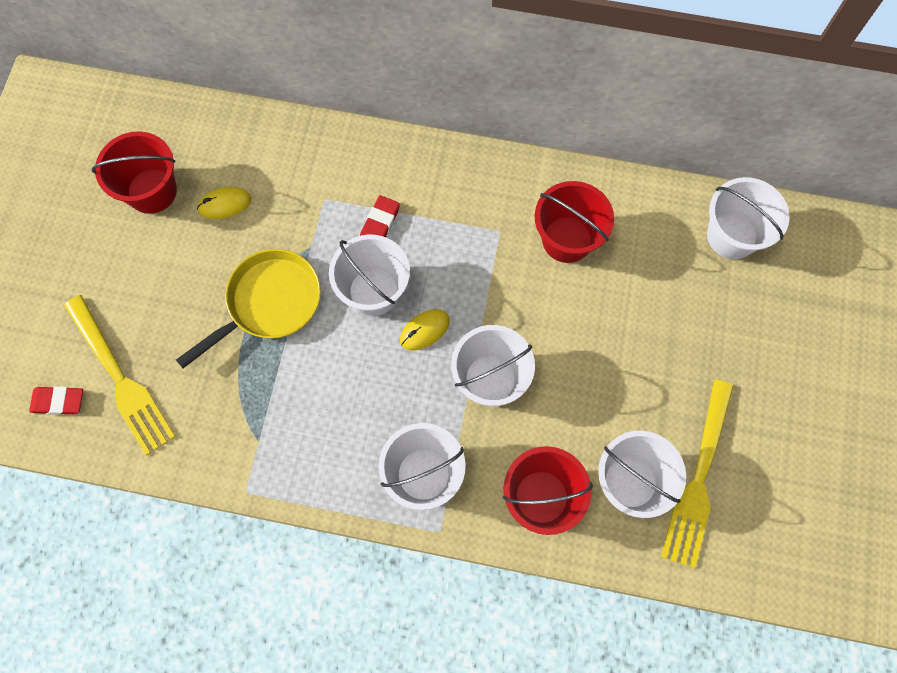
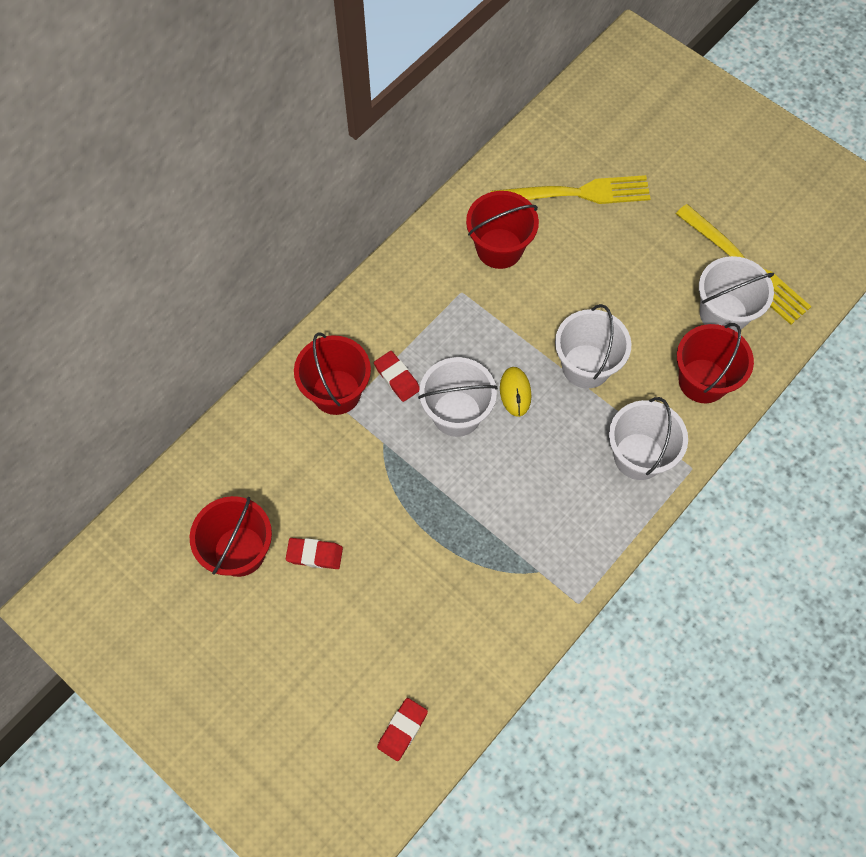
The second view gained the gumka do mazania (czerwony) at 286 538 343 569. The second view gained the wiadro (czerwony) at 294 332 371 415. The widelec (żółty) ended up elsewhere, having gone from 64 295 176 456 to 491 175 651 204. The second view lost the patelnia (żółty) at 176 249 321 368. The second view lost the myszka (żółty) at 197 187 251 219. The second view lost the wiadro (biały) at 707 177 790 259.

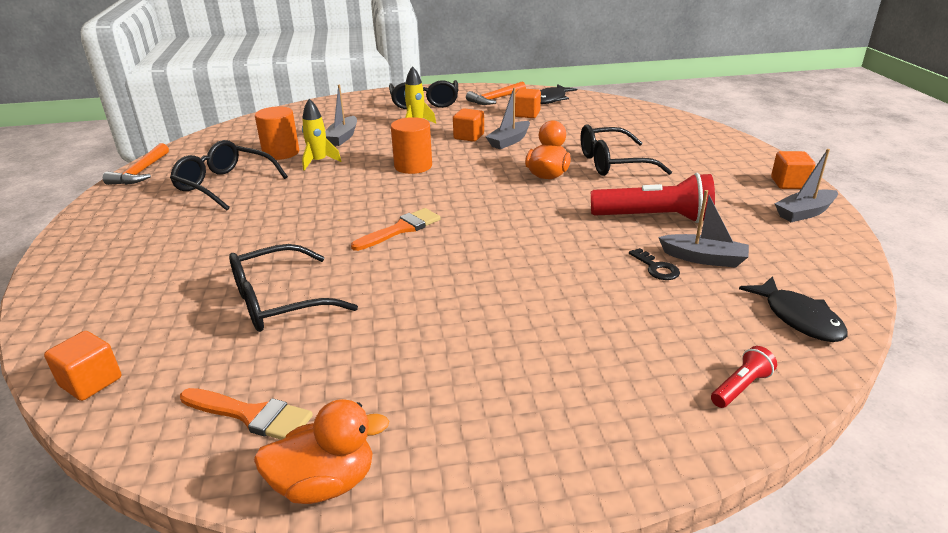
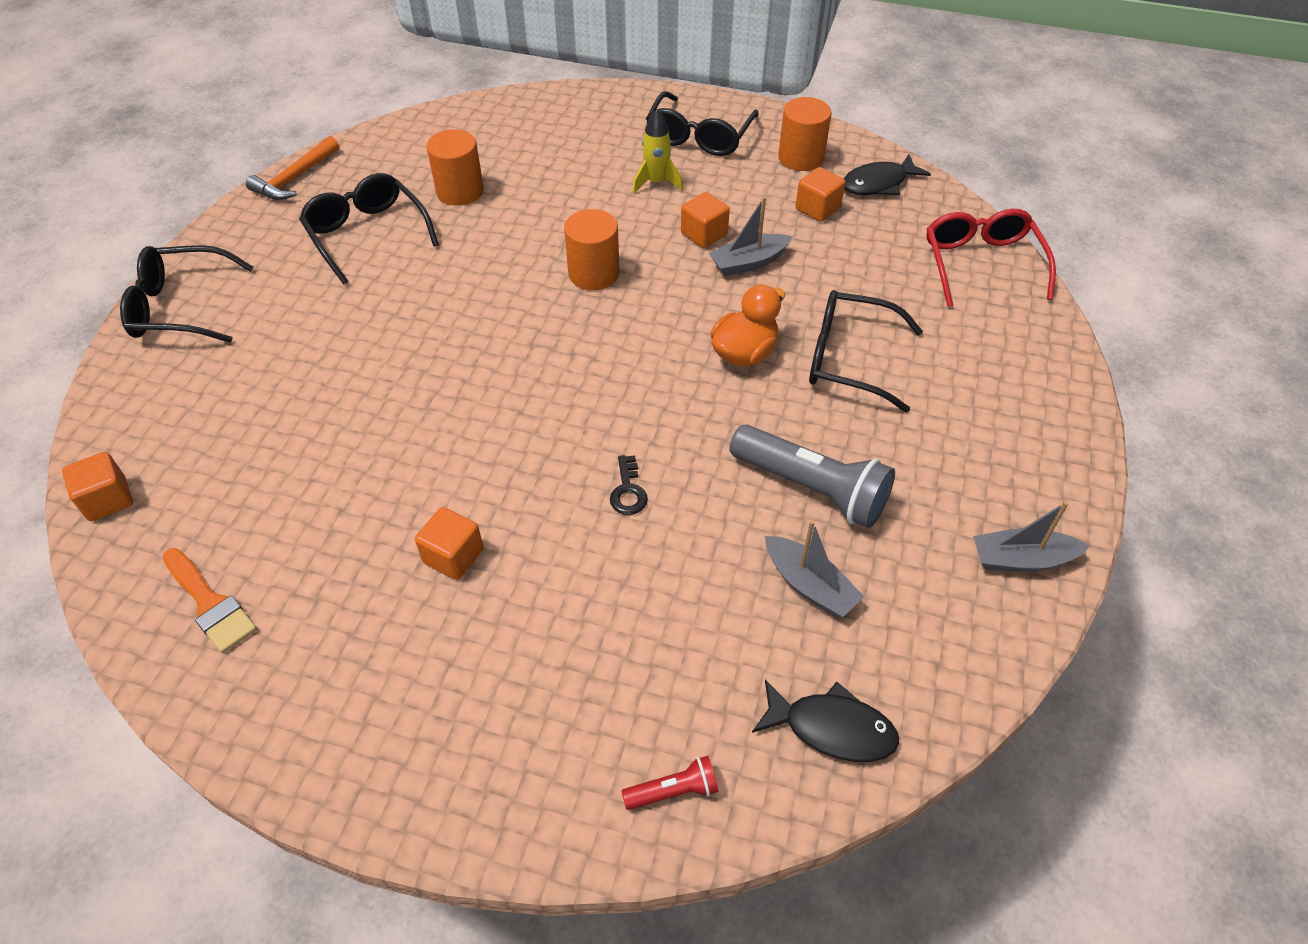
The okulary (czarny) ended up elsewhere, having gone from 229 244 358 332 to 120 245 254 343. The sześcian (pomarańczowy) ended up elsewhere, having gone from 771 151 815 189 to 415 507 483 580. The klucz (czarny) ended up elsewhere, having gone from 629 248 680 280 to 610 455 648 515. What was the latarka (czerwony) at 591 173 715 223 turned into the latarka (szary) at 730 425 895 528. The ryba (czarny) at 739 276 848 342 ended up facing another way, 75 degrees counterclockwise from before. Where the młotek (pomarańczowy) stood at 466 82 526 105, the walec (pomarańczowy) came to stand at 778 97 832 171. The second view gained the okulary (czerwony) at 926 209 1056 307. The second view lost the kaczka (pomarańczowy) at 254 399 389 504. The second view lost the rakieta (żółty) at 302 99 342 171. The second view lost the łódka (szary) at 325 85 357 146. The second view lost the pędzel (pomarańczowy) at 351 208 441 251.

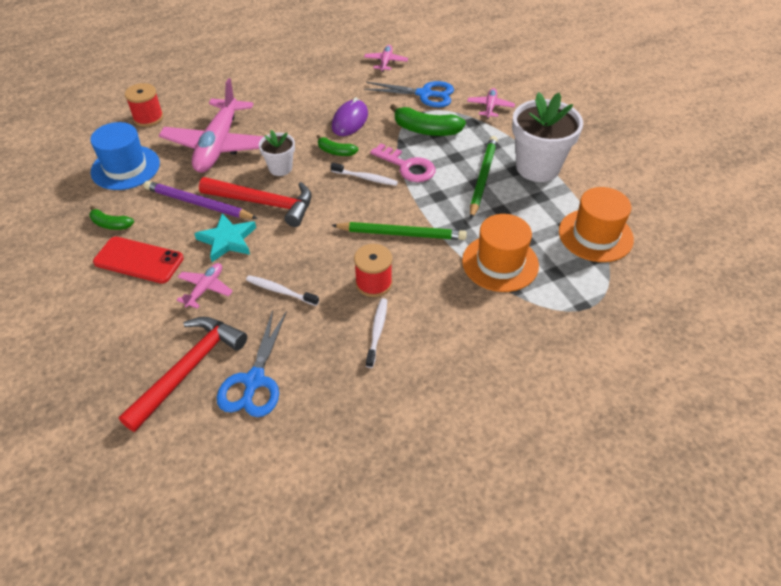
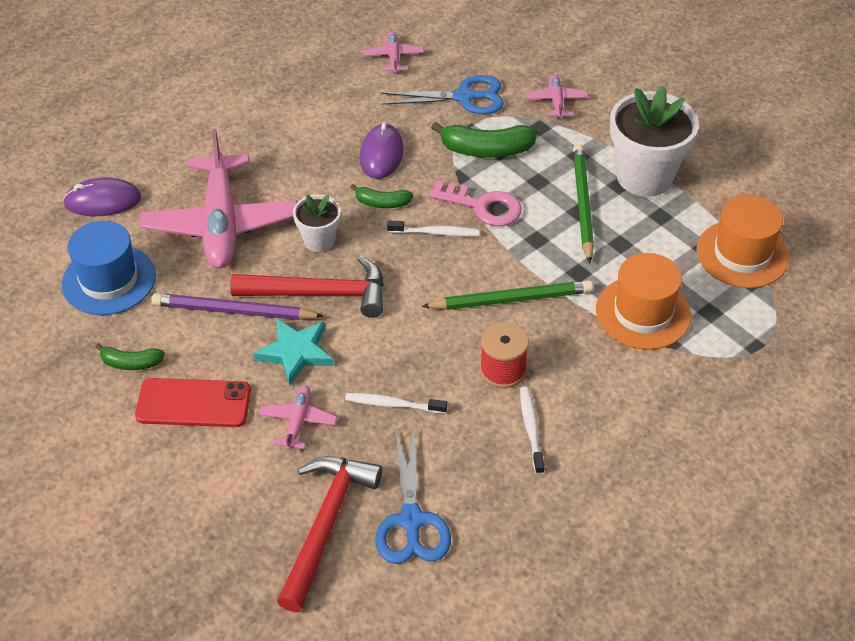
Where the szpulka (czerwony) stood at 125 83 163 127, the myszka (fioletowy) came to stand at 63 177 141 216.

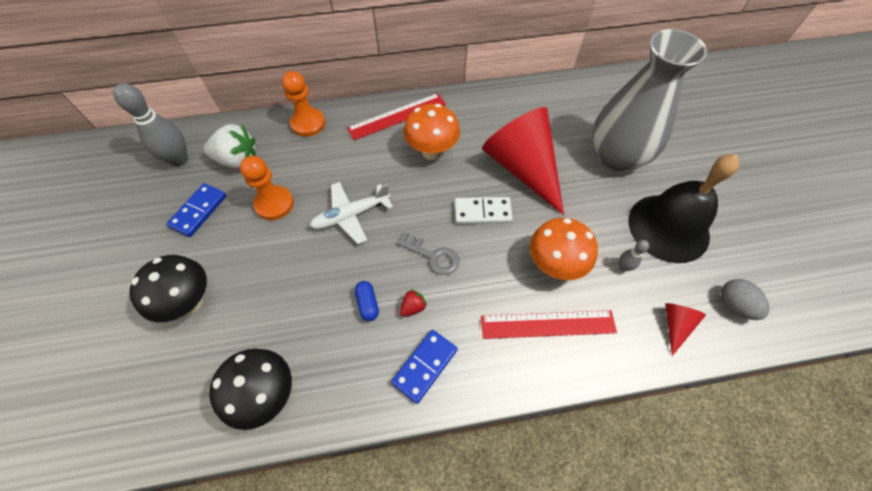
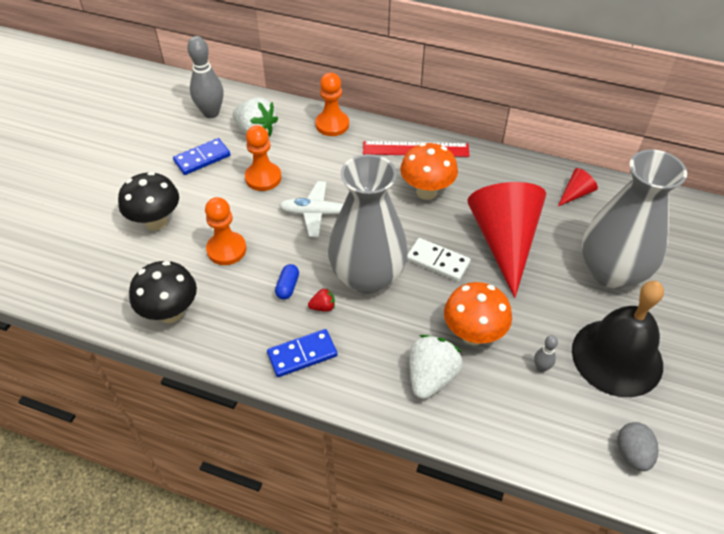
The second view gained the pionek (pomarańczowy) at 205 197 247 265. Where the klucz (szary) stood at 397 232 459 275, the wazon (szary) came to stand at 328 154 408 294. Where the linijka (czerwony) stood at 481 310 617 339, the truskawka (biały) came to stand at 409 335 463 399. The stożek (czerwony) ended up elsewhere, having gone from 665 303 706 356 to 558 168 598 206.

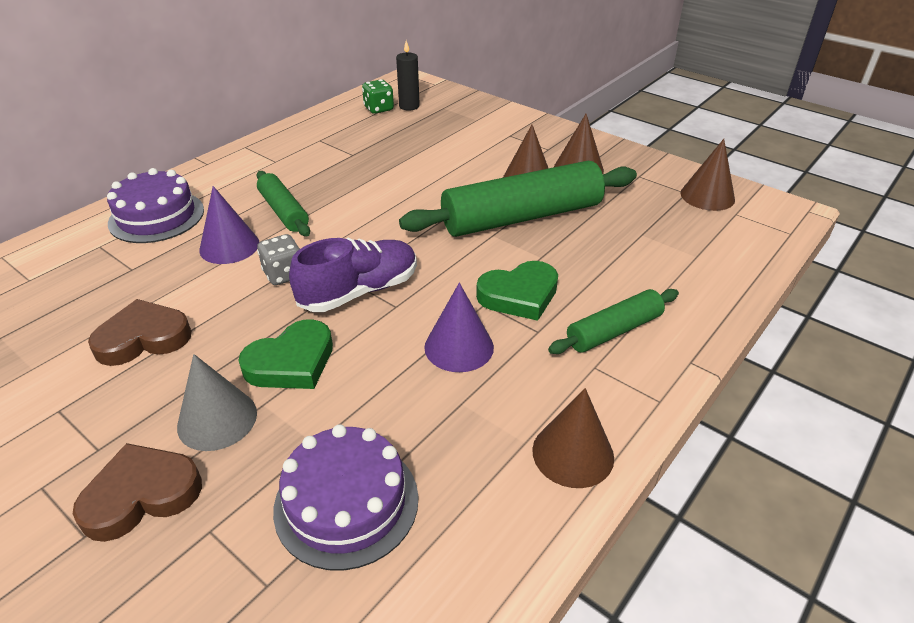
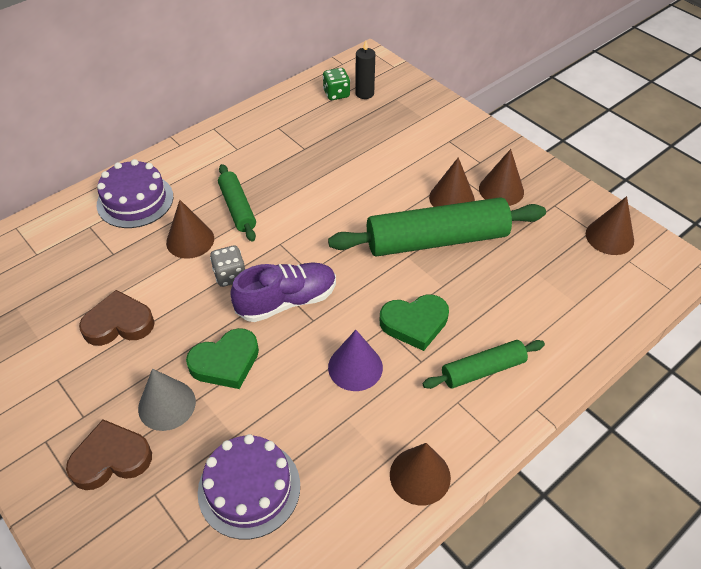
What was the stożek (fioletowy) at 199 186 259 264 turned into the stożek (brązowy) at 166 200 214 259.

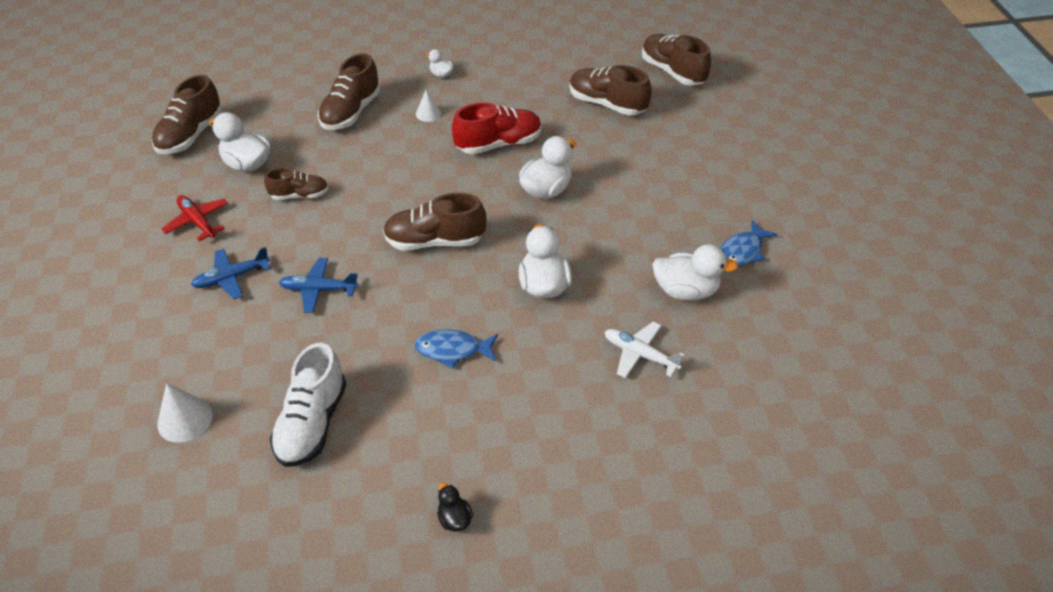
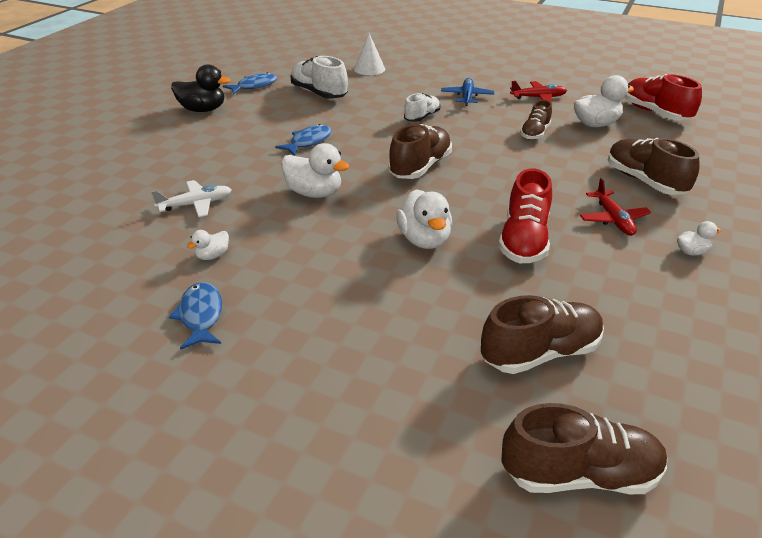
The size of the kaczka (czarny) at 437 482 473 532 changed by a factor of 1.91. The size of the kaczka (biały) at 652 244 738 301 changed by a factor of 0.52. The second view gained the ryba (niebieski) at 223 72 277 94. Where the samolot (niebieski) stood at 279 258 359 313, the but (biały) came to stand at 404 93 440 122. Where the stożek (biały) stood at 416 90 441 122, the samolot (czerwony) came to stand at 580 178 651 236. What was the but (brązowy) at 152 75 222 154 turned into the but (czerwony) at 624 74 702 121.

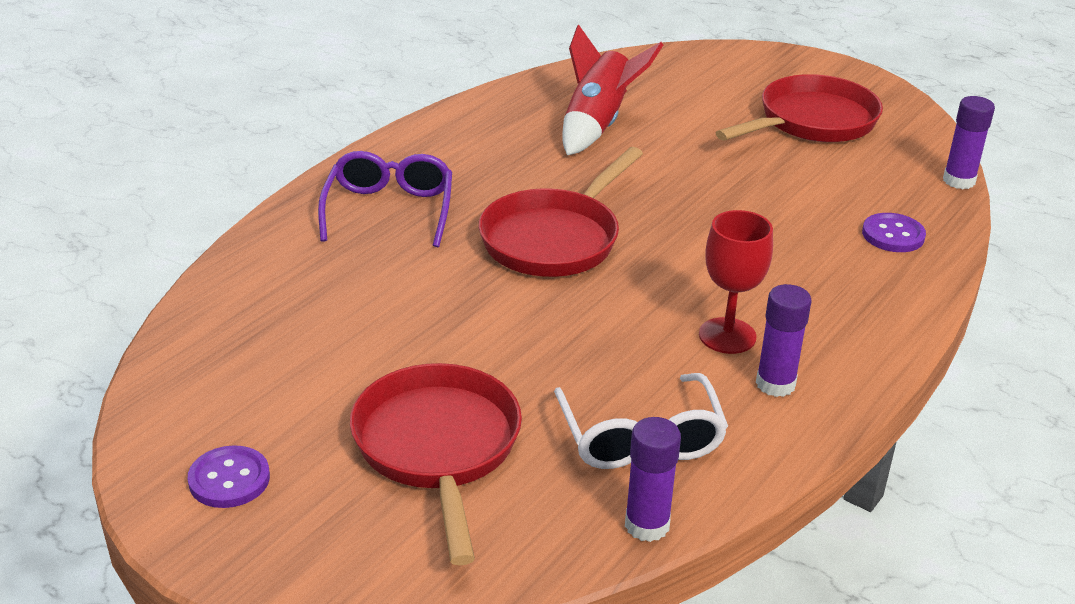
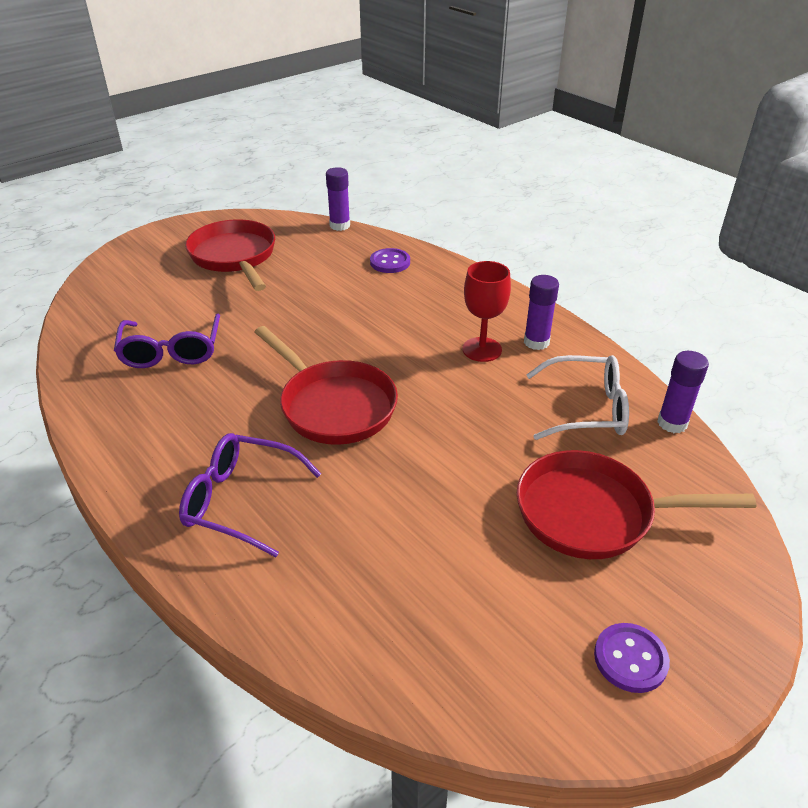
Where the rakieta (czerwony) stood at 562 24 663 155, the okulary (fioletowy) came to stand at 114 314 220 368.

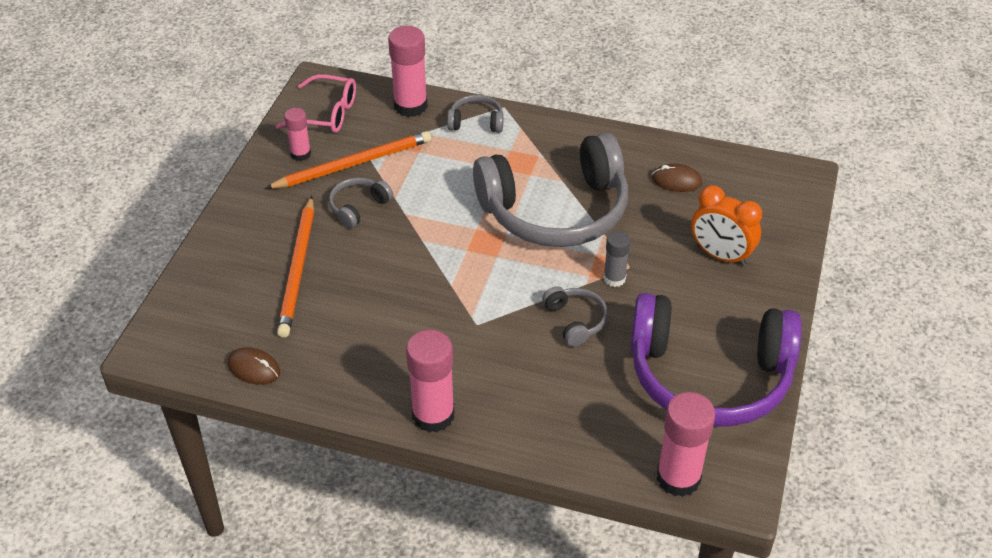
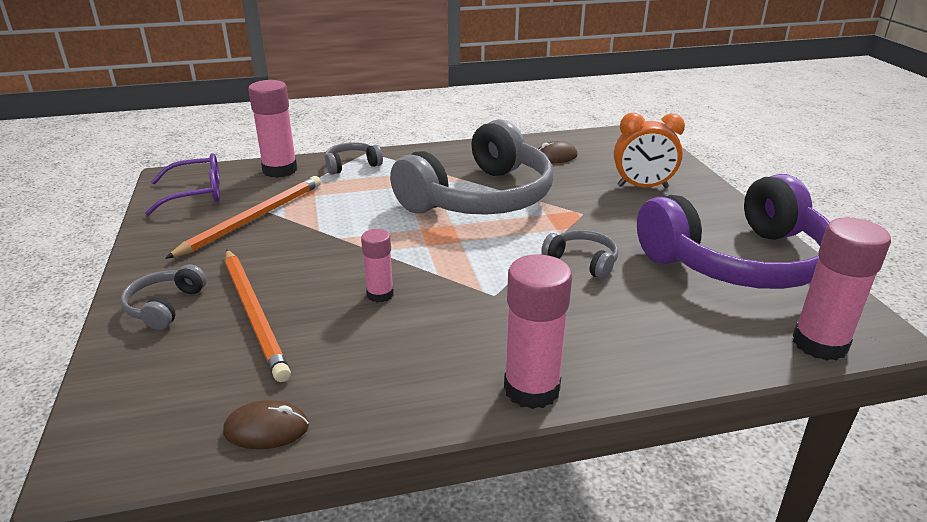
The słuchawki (szary) ended up elsewhere, having gone from 329 177 393 228 to 121 264 207 330. What was the okulary (różowy) at 276 74 356 133 turned into the okulary (fioletowy) at 145 153 220 216. The klej w sztyfcie (różowy) ended up elsewhere, having gone from 284 108 311 161 to 361 229 394 303. The second view lost the klej w sztyfcie (szary) at 603 231 631 287.

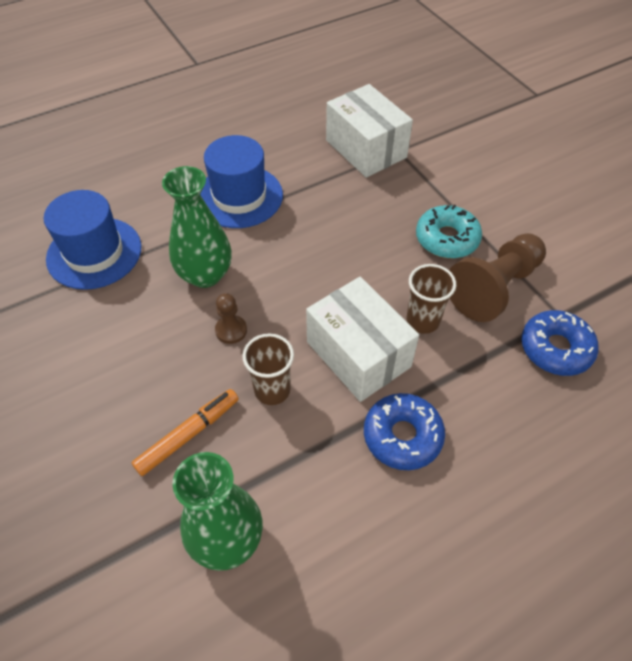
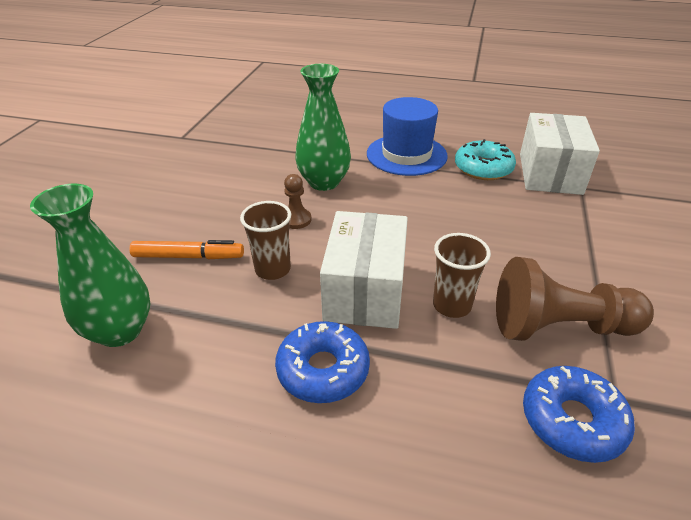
The donut (turkusowy) ended up elsewhere, having gone from 416 205 482 258 to 455 139 516 180. The second view lost the kapelusz (niebieski) at 44 190 141 290.

